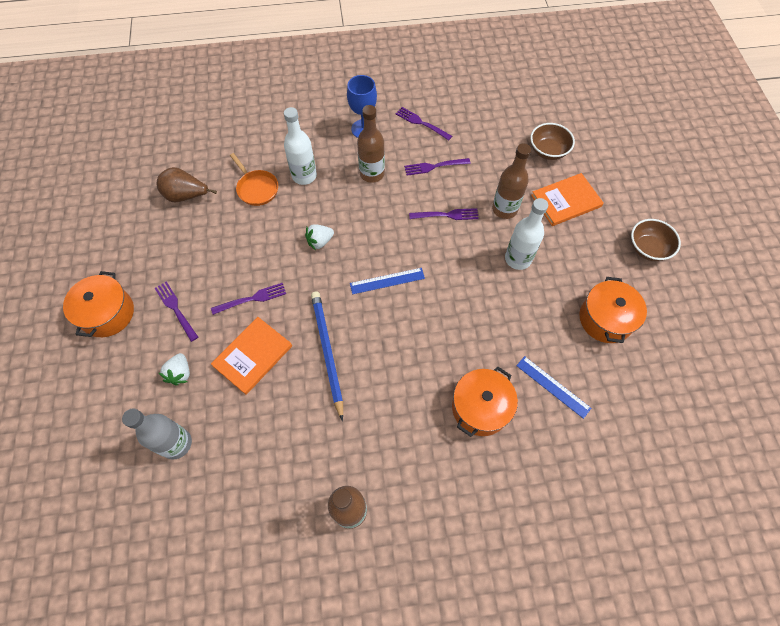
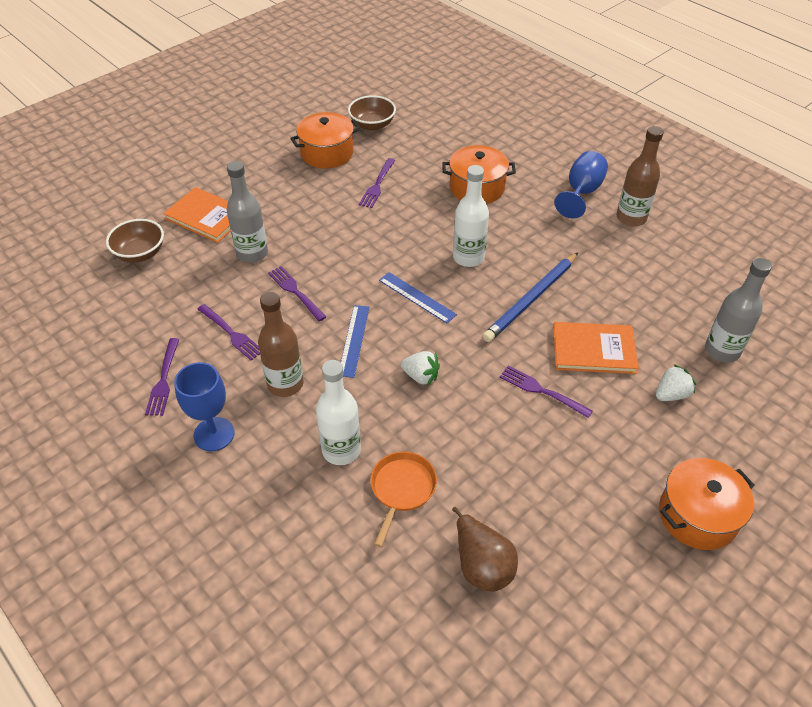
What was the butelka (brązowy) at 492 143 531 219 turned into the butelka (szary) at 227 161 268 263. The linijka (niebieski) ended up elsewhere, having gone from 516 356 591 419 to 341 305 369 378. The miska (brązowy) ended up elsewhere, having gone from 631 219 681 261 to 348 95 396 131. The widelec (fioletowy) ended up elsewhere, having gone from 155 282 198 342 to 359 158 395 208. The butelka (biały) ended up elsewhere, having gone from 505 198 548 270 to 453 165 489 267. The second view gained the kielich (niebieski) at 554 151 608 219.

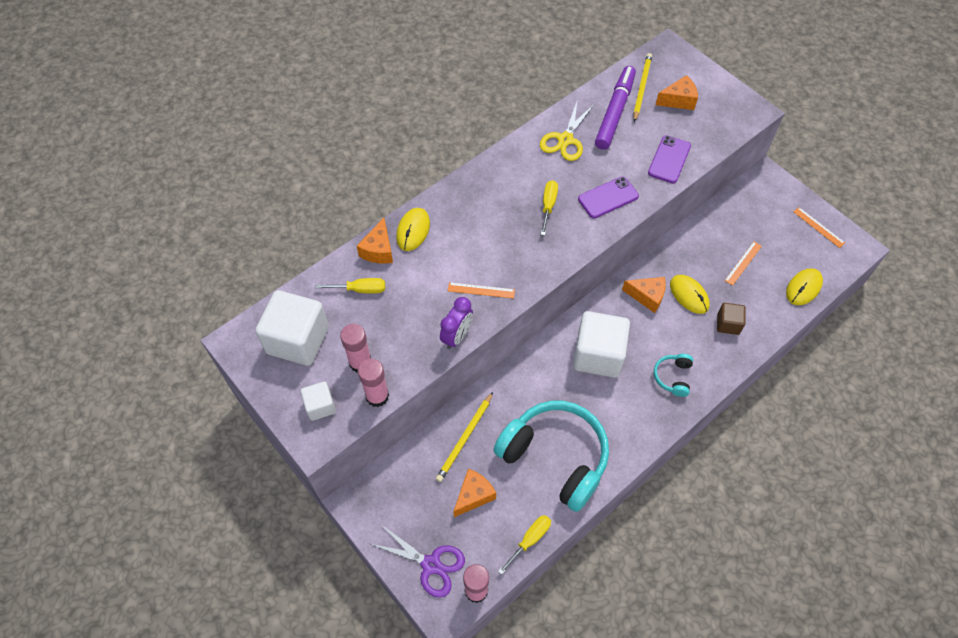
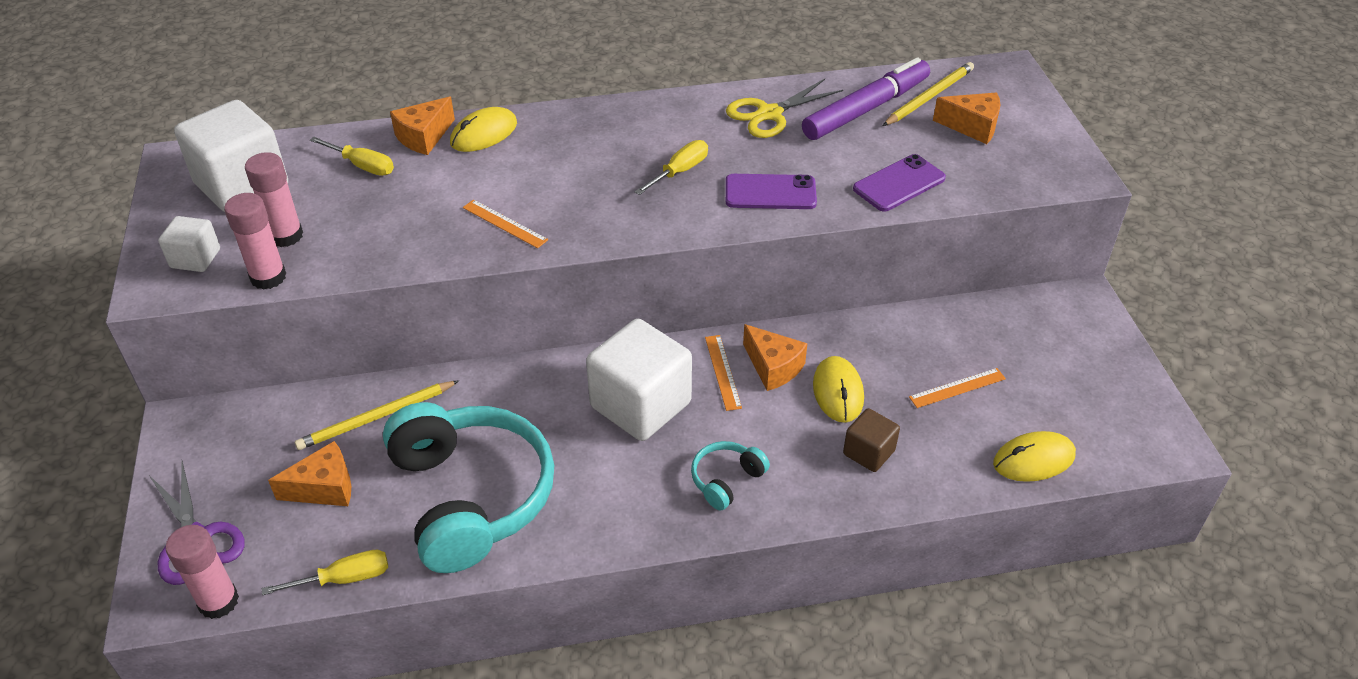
The linijka (pomarańczowy) ended up elsewhere, having gone from 794 207 845 248 to 705 335 742 411. The second view lost the budzik (fioletowy) at 440 297 473 349.

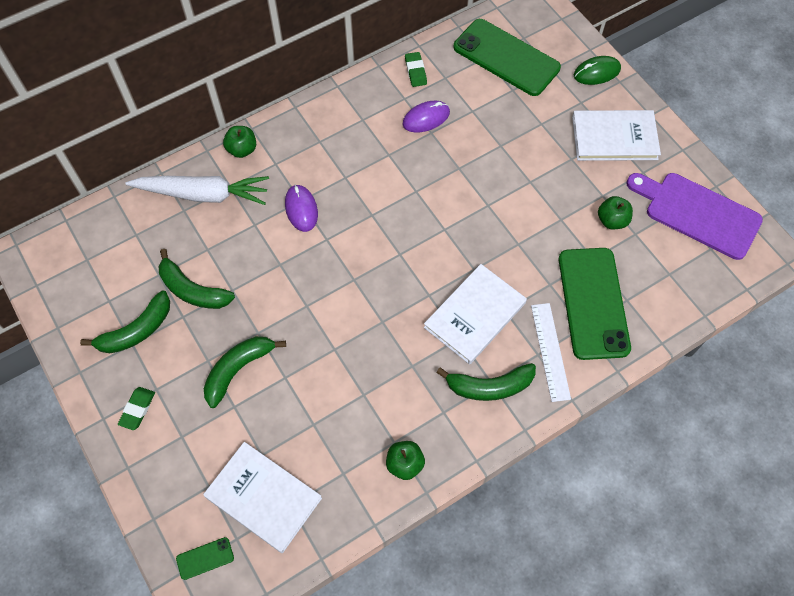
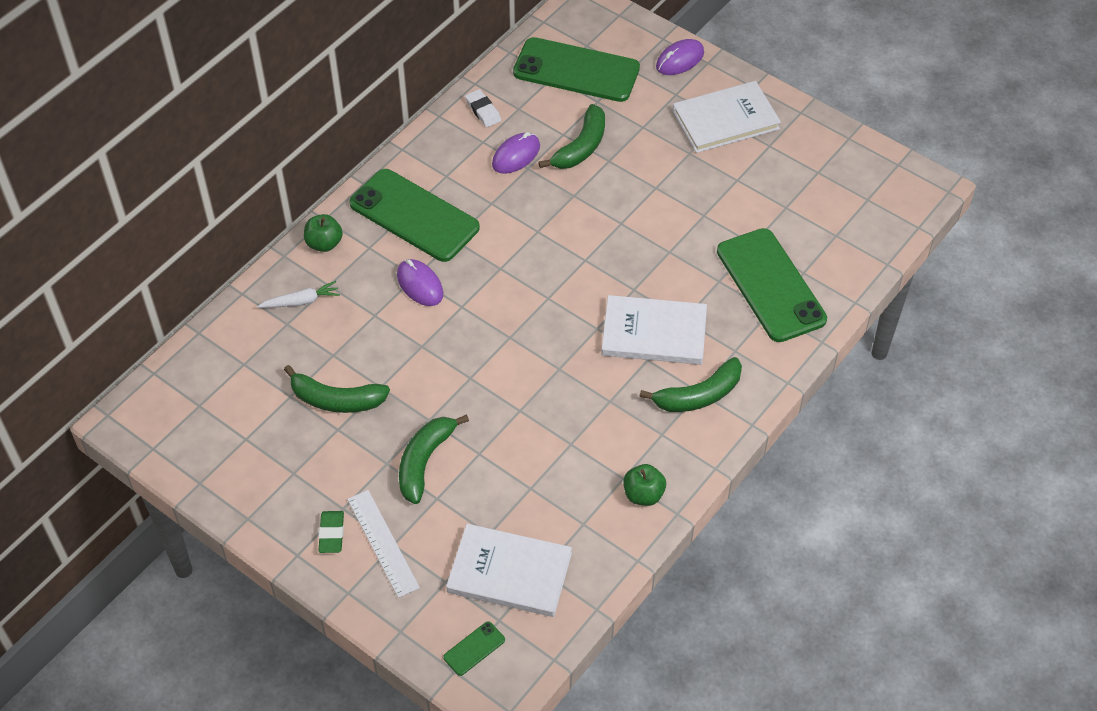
The size of the marchewka (biały) at 125 176 269 205 changed by a factor of 0.49. The linijka (biały) ended up elsewhere, having gone from 531 303 571 402 to 347 490 420 598. The second view gained the telefon (zielony) at 349 169 480 262. What was the gumka do mazania (zielony) at 405 52 427 87 turned into the gumka do mazania (biały) at 465 89 501 127. The banan (zielony) ended up elsewhere, having gone from 80 291 170 353 to 538 104 605 169. The książka (biały) at 424 264 527 364 ended up facing another way, 75 degrees clockwise from before. What was the myszka (zielony) at 574 56 621 85 turned into the myszka (fioletowy) at 656 39 704 75. The second view lost the jabłko (zielony) at 598 196 633 229. The second view lost the deska do krojenia (fioletowy) at 626 173 763 260.

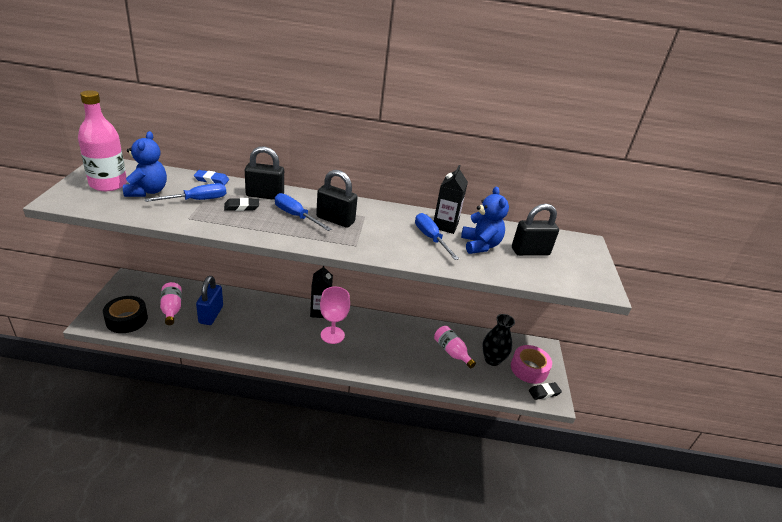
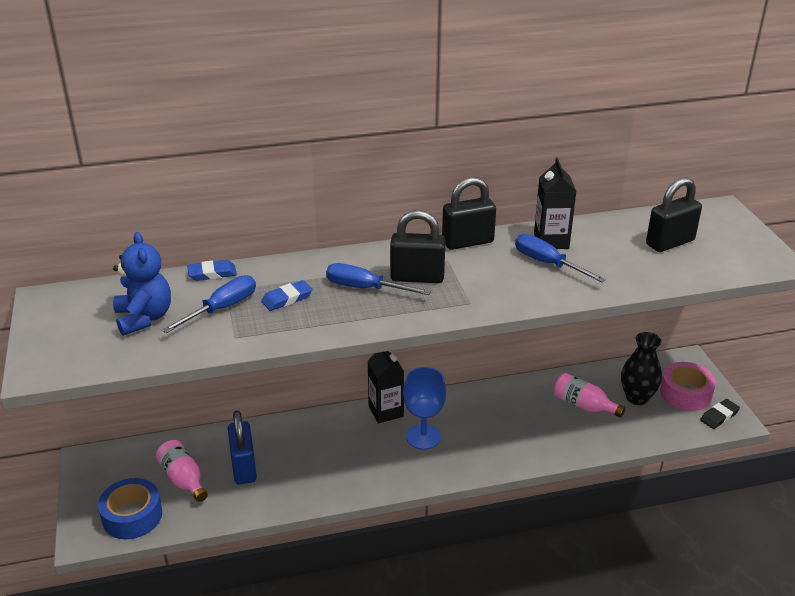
What was the taśma klejąca (czarny) at 103 296 148 333 turned into the taśma klejąca (niebieski) at 98 478 162 539. What was the gumka do mazania (czarny) at 224 198 259 211 turned into the gumka do mazania (niebieski) at 261 280 312 311. What was the kielich (różowy) at 320 287 350 344 turned into the kielich (niebieski) at 403 367 446 450. The kłódka (czarny) ended up elsewhere, having gone from 245 146 284 200 to 442 177 496 250. The second view lost the butelka (różowy) at 78 90 127 191. The second view lost the miś (niebieski) at 461 187 509 254.

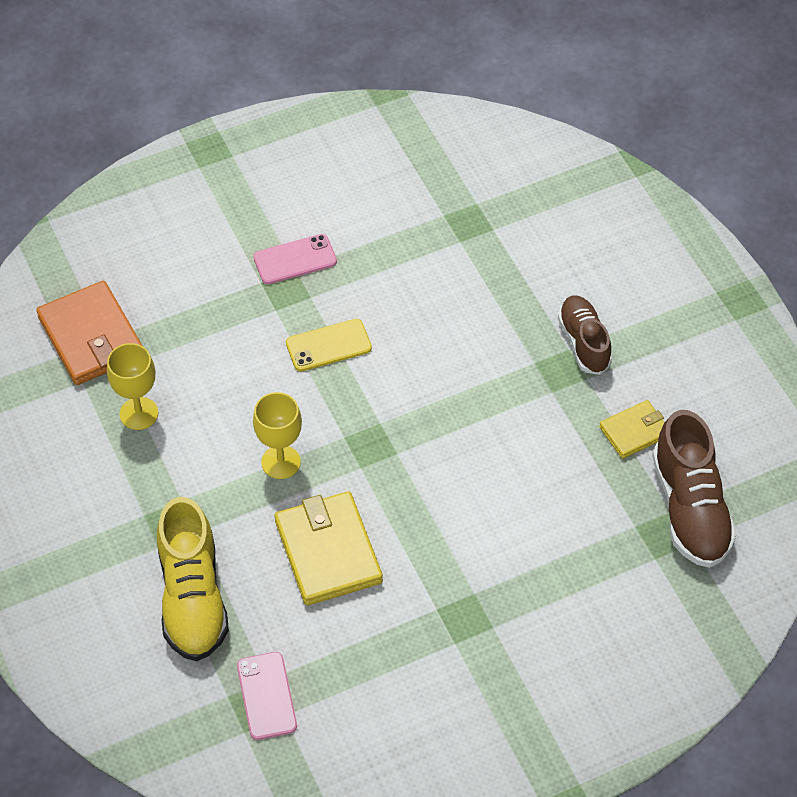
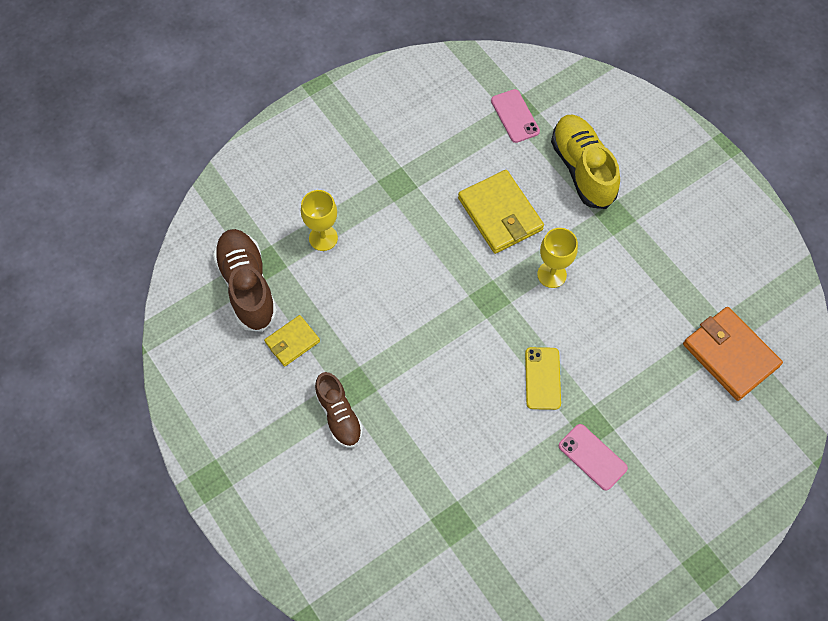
The kielich (żółty) ended up elsewhere, having gone from 107 343 158 430 to 301 190 338 251. The telefon (żółty) at 286 319 372 372 ended up facing another way, 60 degrees counterclockwise from before. The telefon (różowy) at 253 234 337 284 ended up facing another way, 75 degrees clockwise from before.

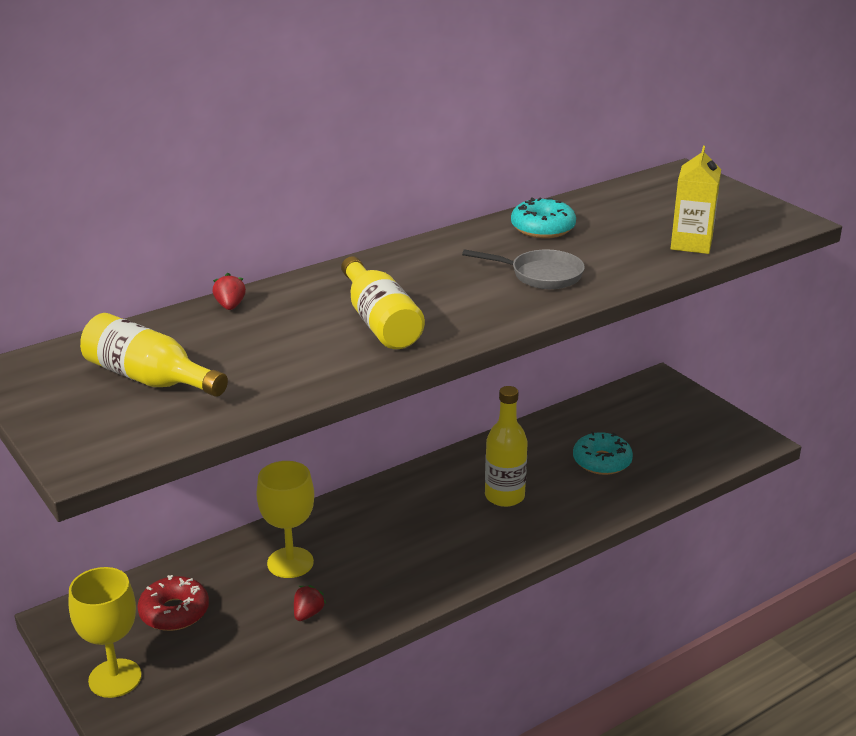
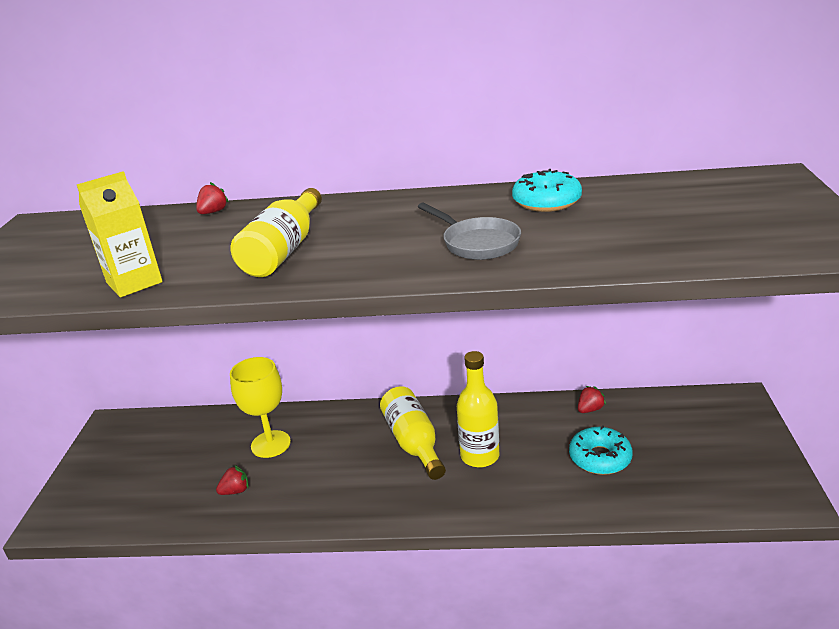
The karton mleka (żółty) ended up elsewhere, having gone from 670 146 721 254 to 77 171 163 297. The butelka (żółty) ended up elsewhere, having gone from 80 313 228 397 to 380 386 446 480. The second view gained the truskawka (czerwony) at 578 386 606 413. The second view lost the kielich (żółty) at 69 567 142 698. The second view lost the donut (czerwony) at 137 575 209 631.

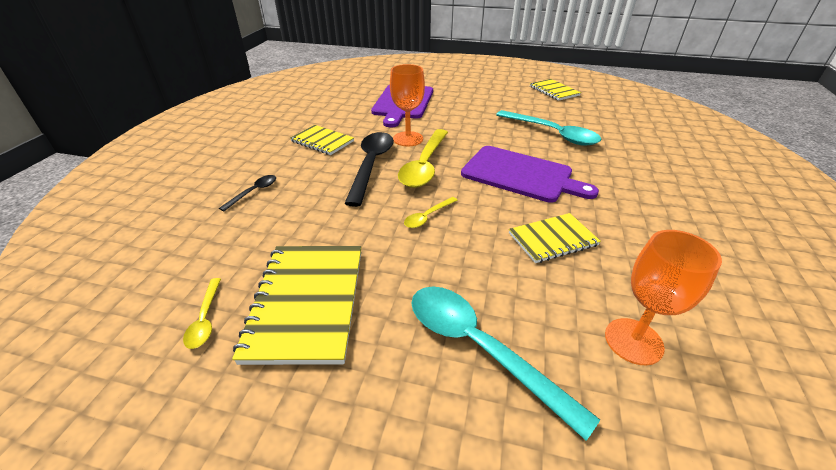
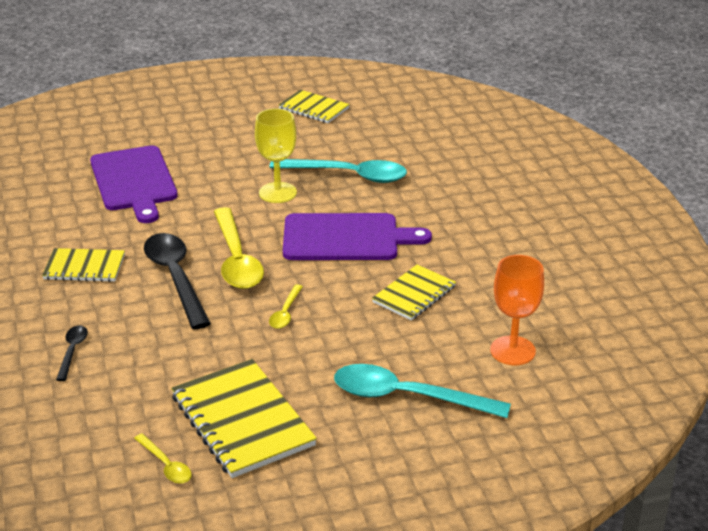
The second view gained the kielich (żółty) at 255 108 297 203. The second view lost the kielich (pomarańczowy) at 390 64 425 146.

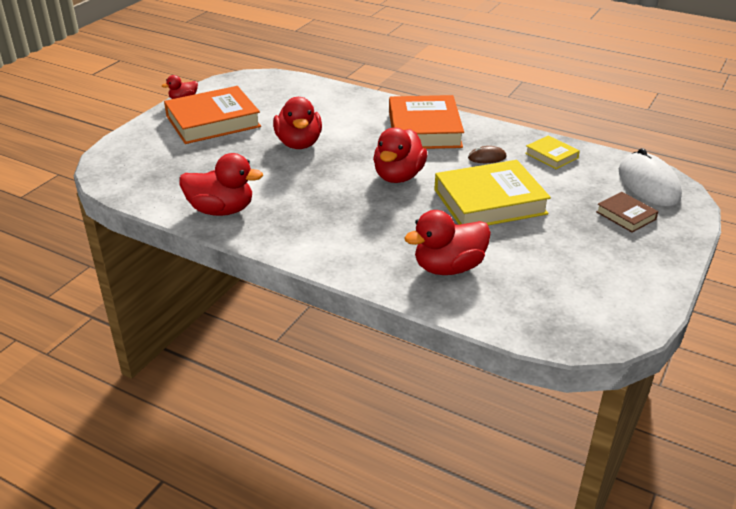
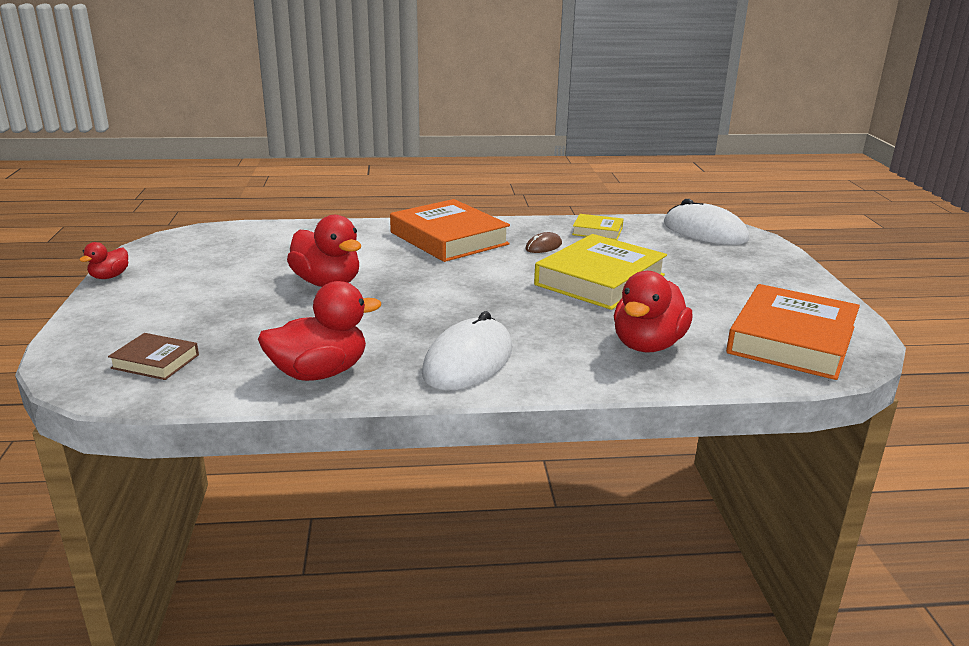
The książka (brązowy) ended up elsewhere, having gone from 596 192 658 233 to 108 333 199 380. The second view gained the myszka (biały) at 422 311 512 391. The książka (pomarańczowy) ended up elsewhere, having gone from 164 86 261 144 to 726 284 860 380. The second view lost the kaczka (czerwony) at 373 128 427 183.

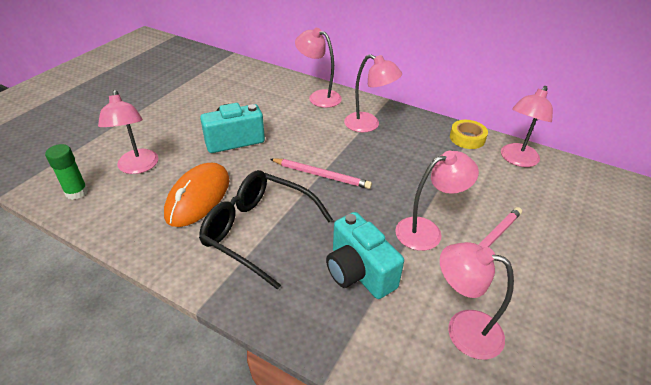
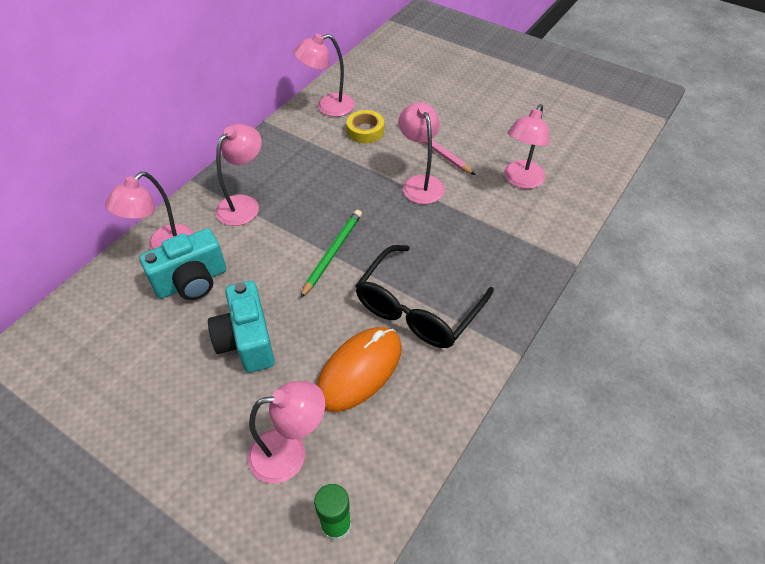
The aparat fotograficzny (turkusowy) ended up elsewhere, having gone from 326 212 404 299 to 139 228 226 300. The lampka (różowy) at 501 86 553 167 ended up facing another way, 120 degrees clockwise from before. What was the ołówek (różowy) at 270 158 372 189 turned into the ołówek (zielony) at 300 210 362 298. The myszka (pomarańczowy) at 164 163 230 227 ended up facing another way, 75 degrees counterclockwise from before. The taśma klejąca (żółty) ended up elsewhere, having gone from 450 120 488 149 to 347 110 384 143.

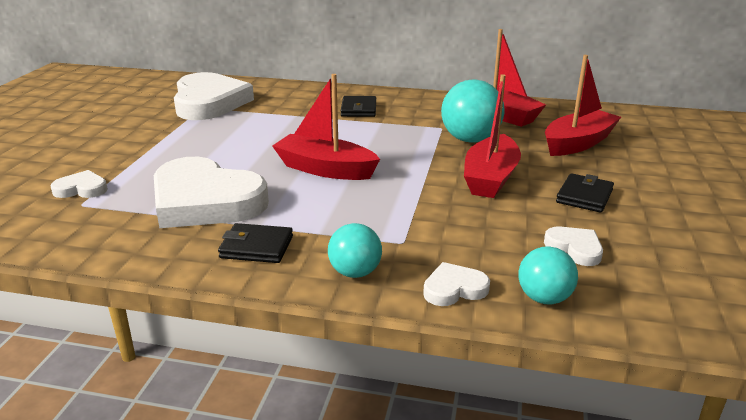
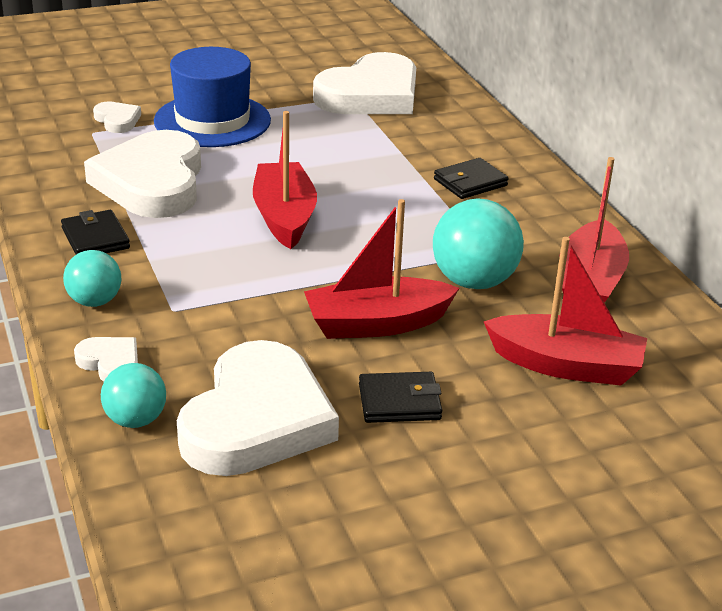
The second view gained the kapelusz (niebieski) at 154 47 271 147. The size of the serce (biały) at 544 226 603 266 changed by a factor of 2.32.

